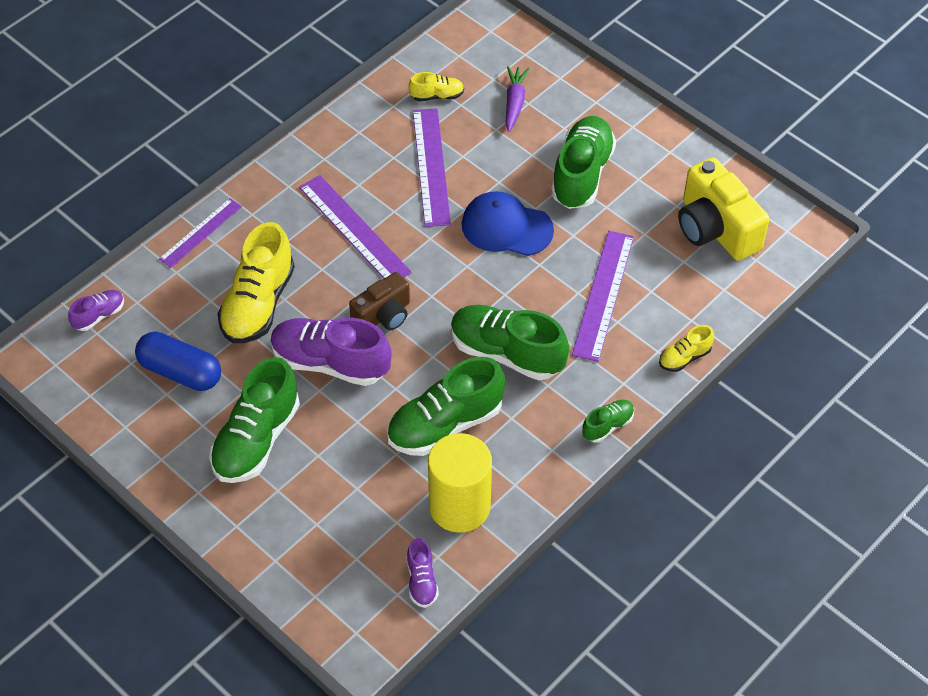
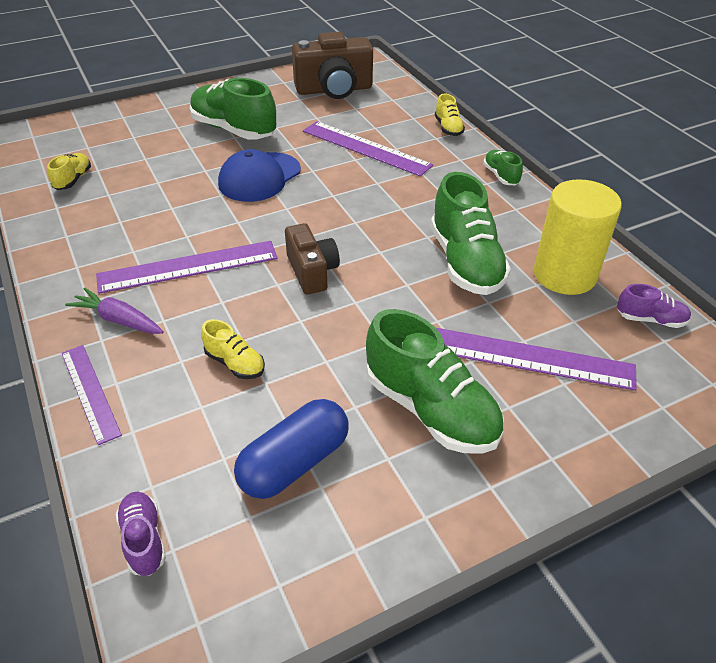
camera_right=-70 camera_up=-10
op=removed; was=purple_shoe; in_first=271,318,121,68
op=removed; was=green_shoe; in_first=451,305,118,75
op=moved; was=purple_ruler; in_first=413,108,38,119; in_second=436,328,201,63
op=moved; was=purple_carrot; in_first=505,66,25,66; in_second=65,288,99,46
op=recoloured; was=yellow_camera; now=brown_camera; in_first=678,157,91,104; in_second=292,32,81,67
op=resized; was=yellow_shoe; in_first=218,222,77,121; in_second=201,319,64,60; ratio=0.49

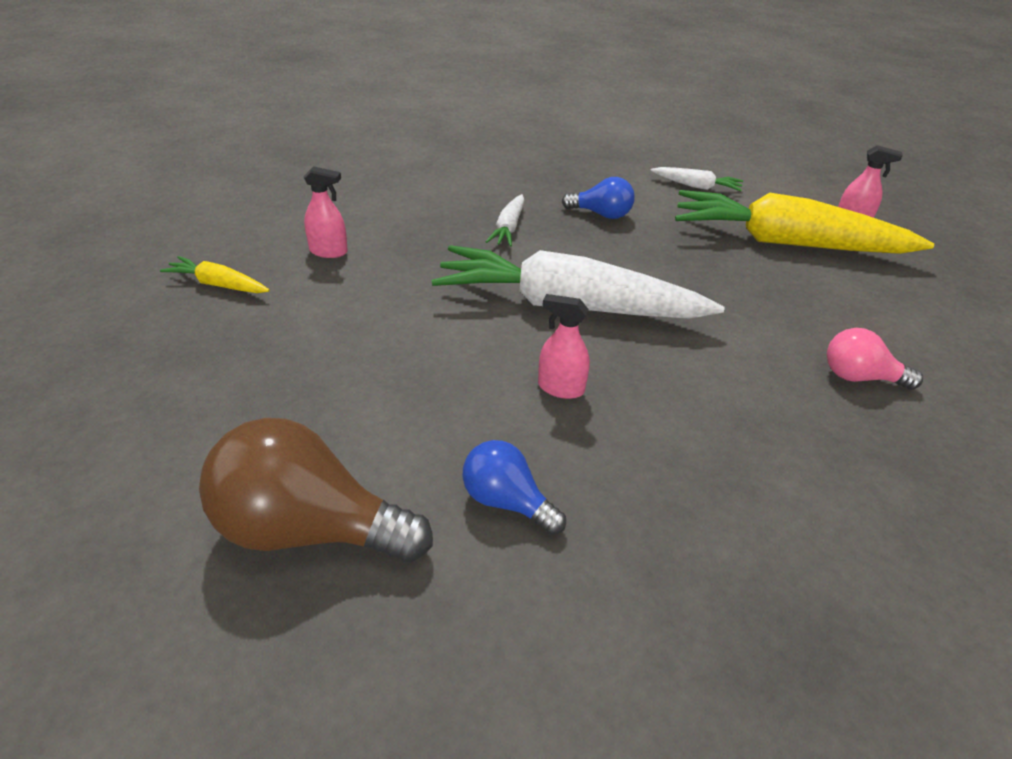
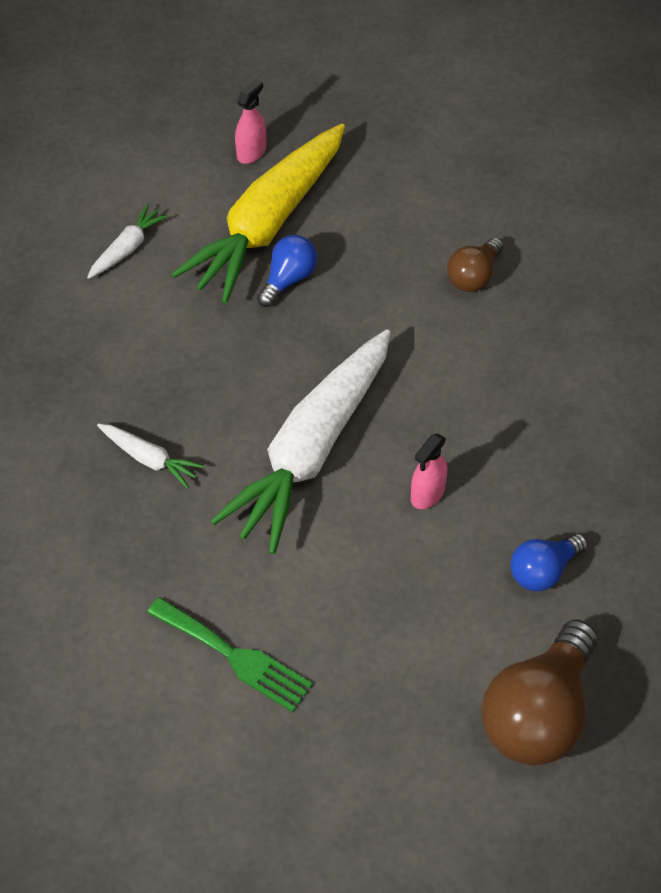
camera_right=-70 camera_up=15
op=removed; was=yellow_carrot; in_first=160,256,110,37
op=removed; was=pink_spray_bottle; in_first=304,166,44,92
op=added; now=green_fork; in_second=147,597,166,115
op=moved; was=blue_light_bulb; in_first=562,177,73,42; in_second=257,235,60,72
op=recoloured; was=pink_light_bulb; now=brown_light_bulb; in_first=827,328,96,62; in_second=447,237,56,55

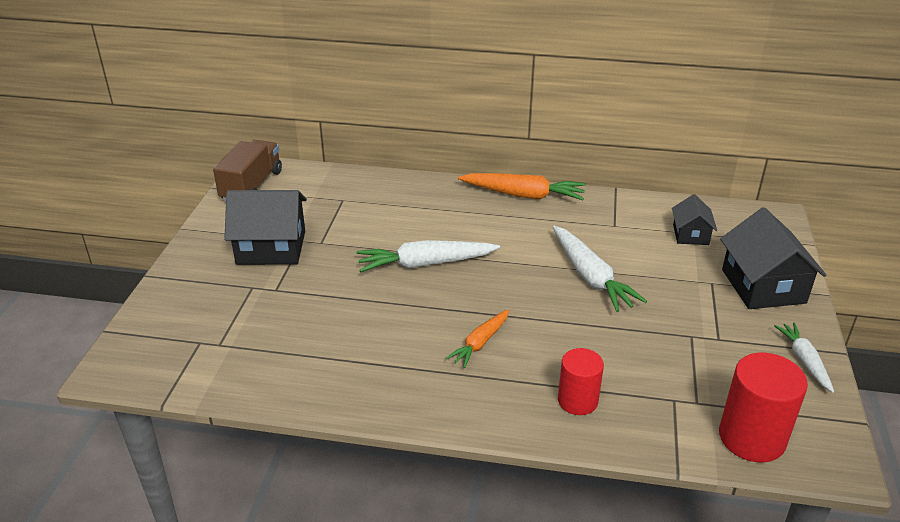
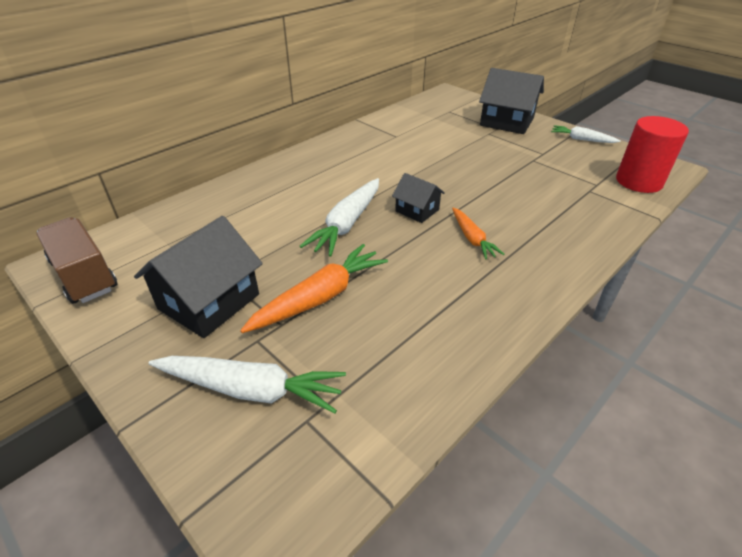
camera_right=-55 camera_up=5
op=removed; was=red_cylinder; in_first=558,348,46,67
op=moved; was=orange_carrot; in_first=458,173,128,27; in_second=240,244,148,89
op=moved; was=white_carrot; in_first=553,226,94,86; in_second=149,356,197,58
op=moved; was=black_house; in_first=672,194,45,51; in_second=392,173,53,50

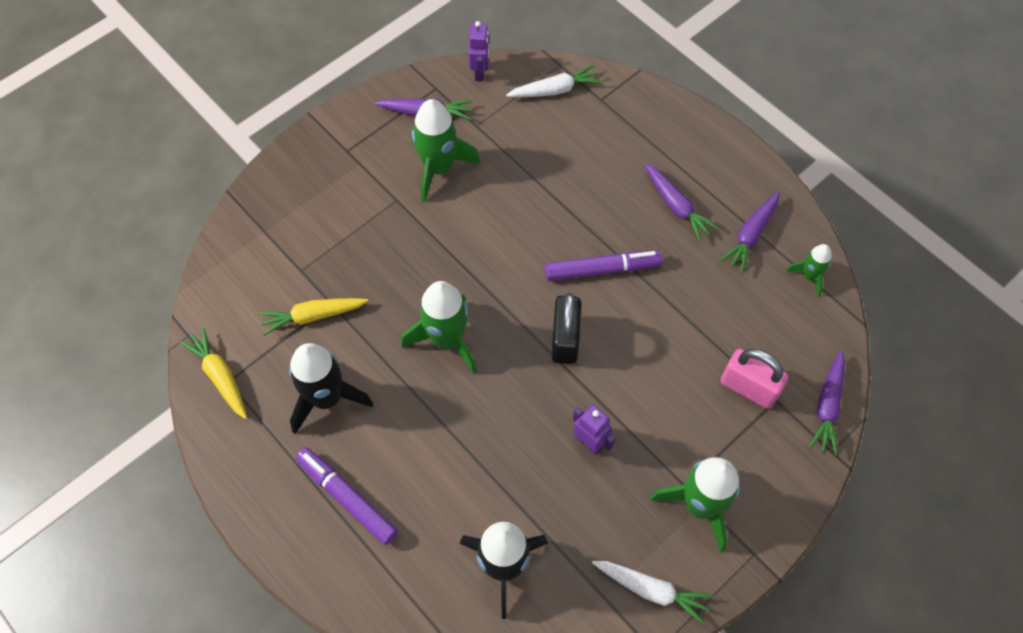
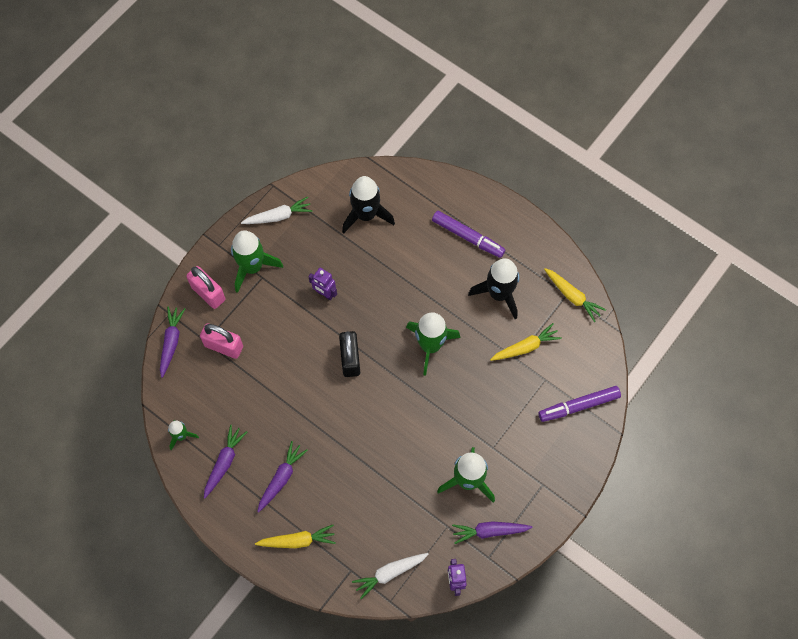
camera_right=170 camera_up=5
op=added; now=pink_padlock; in_second=186,266,39,43
op=added; now=yellow_carrot; in_second=255,525,81,23
op=moved; was=purple_marker; in_first=545,250,118,31; in_second=538,386,83,36
op=turned; was=white_carrot; in_first=592,561,121,63; in_second=241,196,72,28; clockwise=150
op=turned; was=purple_carrot; in_first=644,163,75,78; in_second=257,441,51,72; clockwise=75

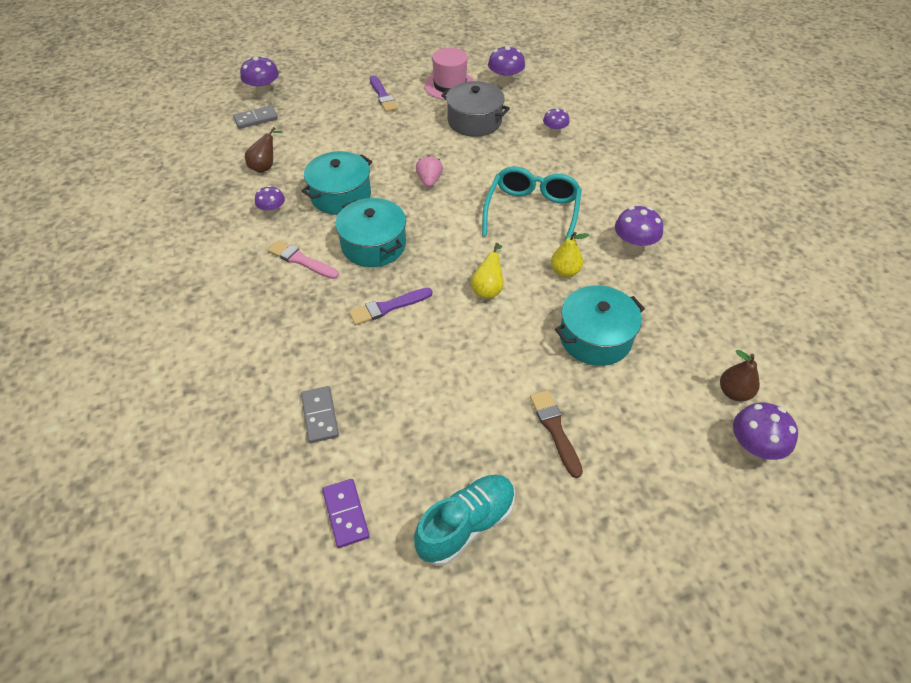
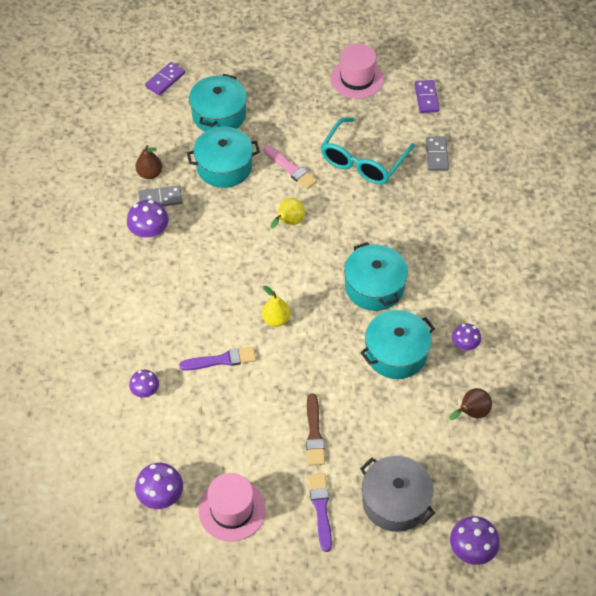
camera_right=-165 camera_up=5
op=removed; was=pink_strawberry; in_first=416,155,27,32
op=added; now=turquoise_pot; in_second=189,74,58,58
op=moved; was=grey_domino; in_first=233,106,45,23; in_second=138,185,45,21
op=moved; was=pink_brush; in_first=268,240,71,39; in_second=263,145,54,44
op=moved; was=purple_brush; in_first=349,288,84,37; in_second=179,347,77,24
op=moved; was=grey_pot; in_first=441,81,69,56; in_second=360,456,75,76
op=moved; was=turquoise_glasses; in_first=482,167,100,75; in_second=321,117,94,68
op=moved; was=brown_brush; in_first=530,390,53,88; in_second=306,393,19,72
op=moved; was=yellow_pear; in_first=551,232,38,45; in_second=262,286,29,41
op=moved; was=brown_pear; in_first=720,350,40,51; in_second=136,145,26,34
op=replaced; was=turquoise_shoe; now=pink_hat; in_first=414,475,101,91; in_second=330,44,54,55
op=replaced; was=purple_mushroom; now=purple_domino; in_first=733,403,65,57; in_second=145,62,40,33

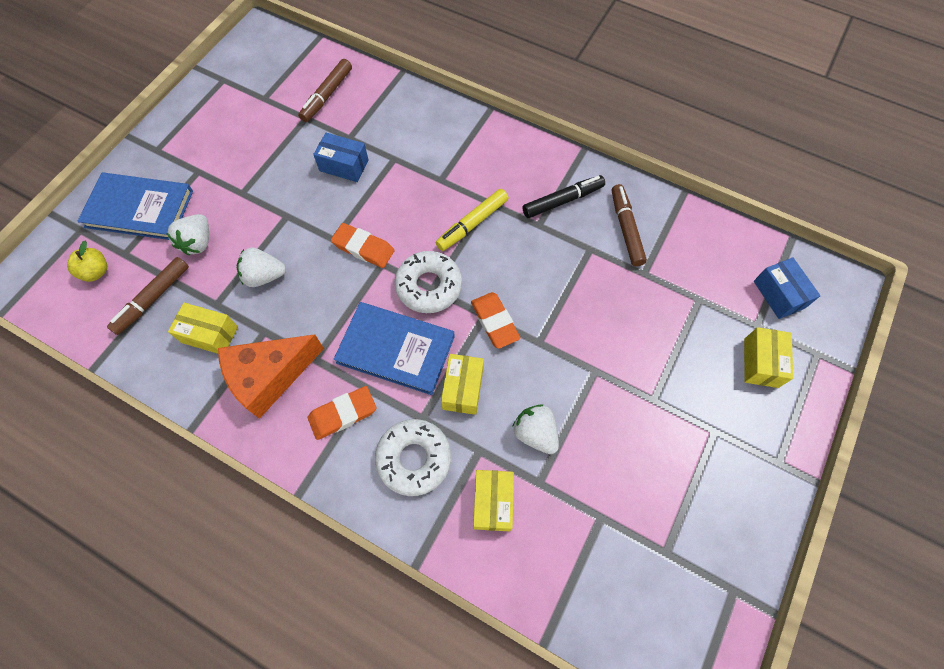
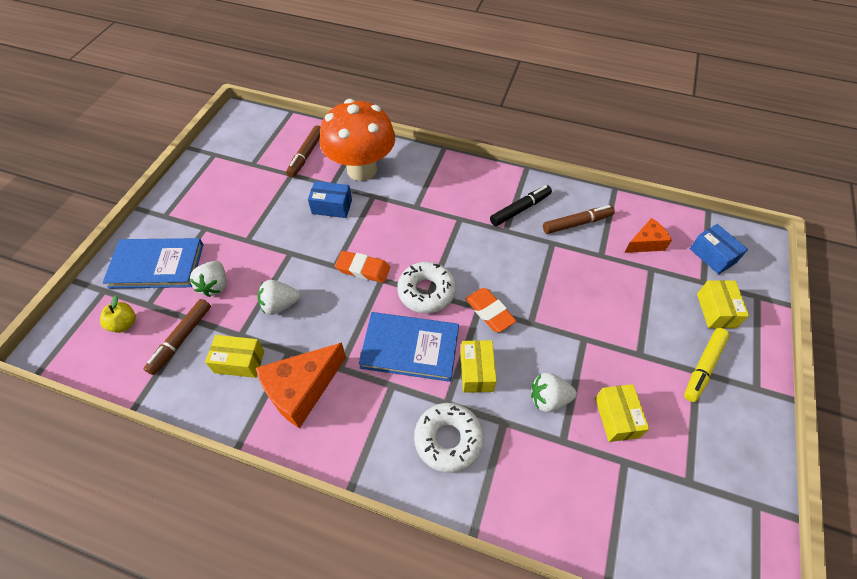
camera_right=-10 camera_up=-10
op=removed; was=orange_eraser; in_first=308,386,68,54
op=added; now=orange_mushroom; in_second=320,99,75,82
op=added; now=orange_cheese; in_second=624,218,48,35
op=moved; was=yellow_marker; in_first=436,189,72,62; in_second=684,328,46,74
op=moved; was=yellow_box; in_first=473,470,41,61; in_second=595,384,54,58
op=turned; was=white_strawberry; in_first=512,405,47,49; in_second=531,372,46,40; clockwise=-45
op=turned; was=brown_marker; in_first=612,184,35,83; in_second=543,205,72,29; clockwise=90

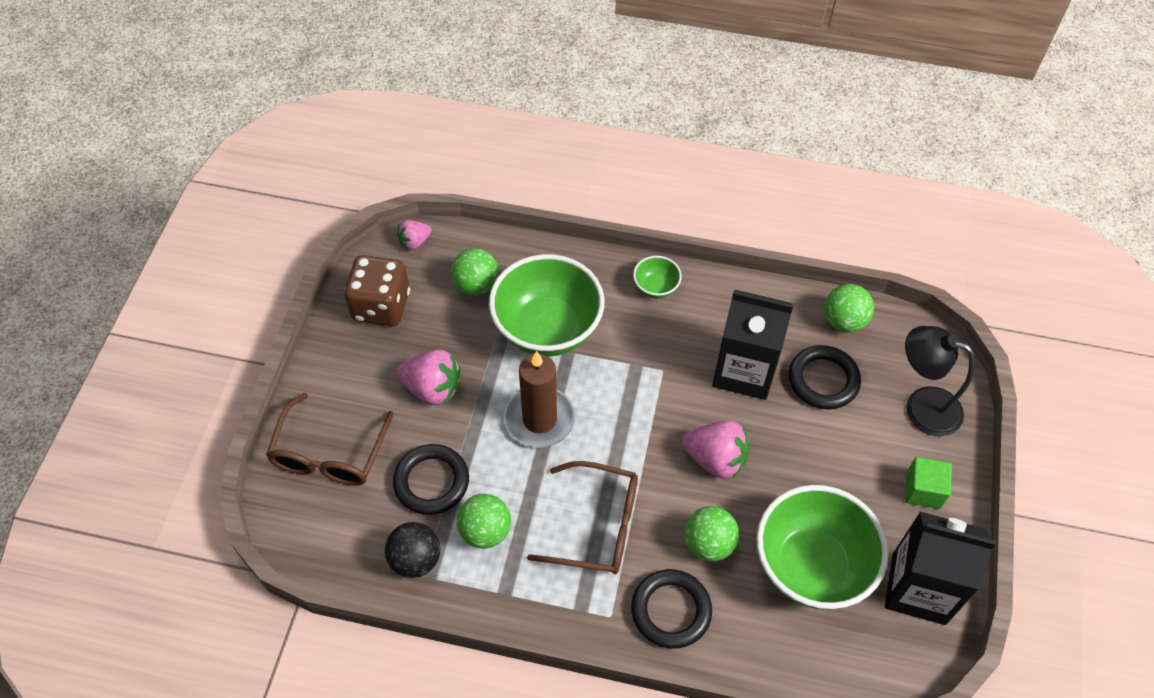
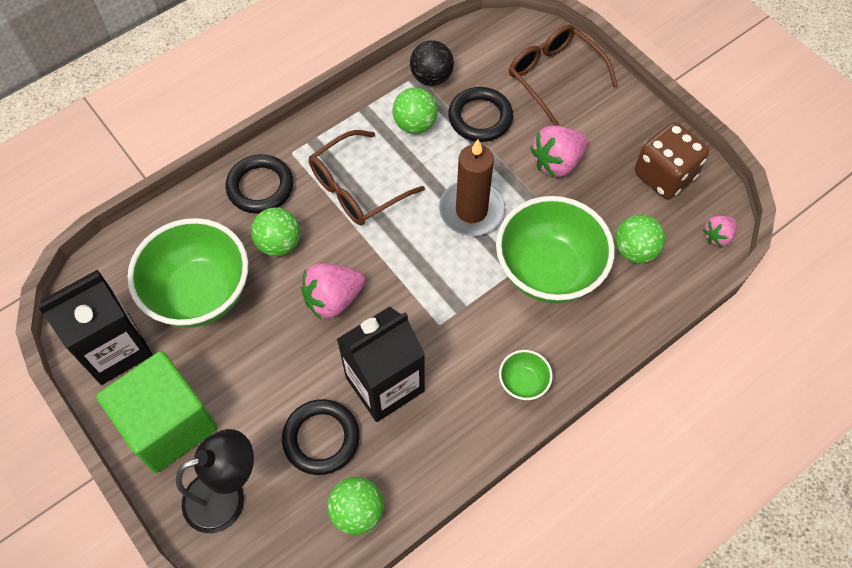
camera_right=130 camera_up=5
op=turned; was=pink_strawberry; in_first=397,220,35,30; in_second=702,216,35,31; clockwise=-135
op=resized; was=green_cube; in_first=905,457,47,52; in_second=96,351,122,122; ratio=2.04

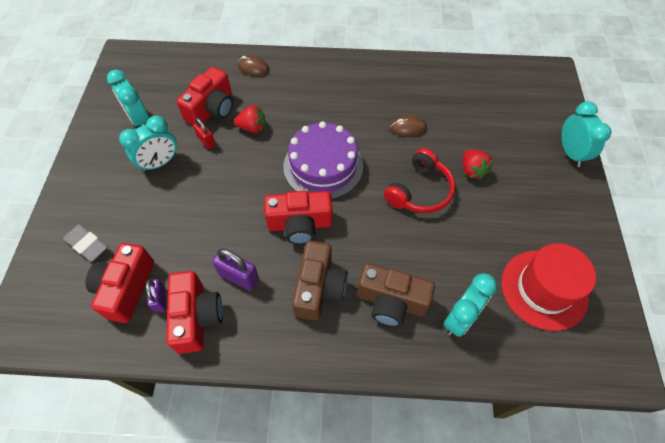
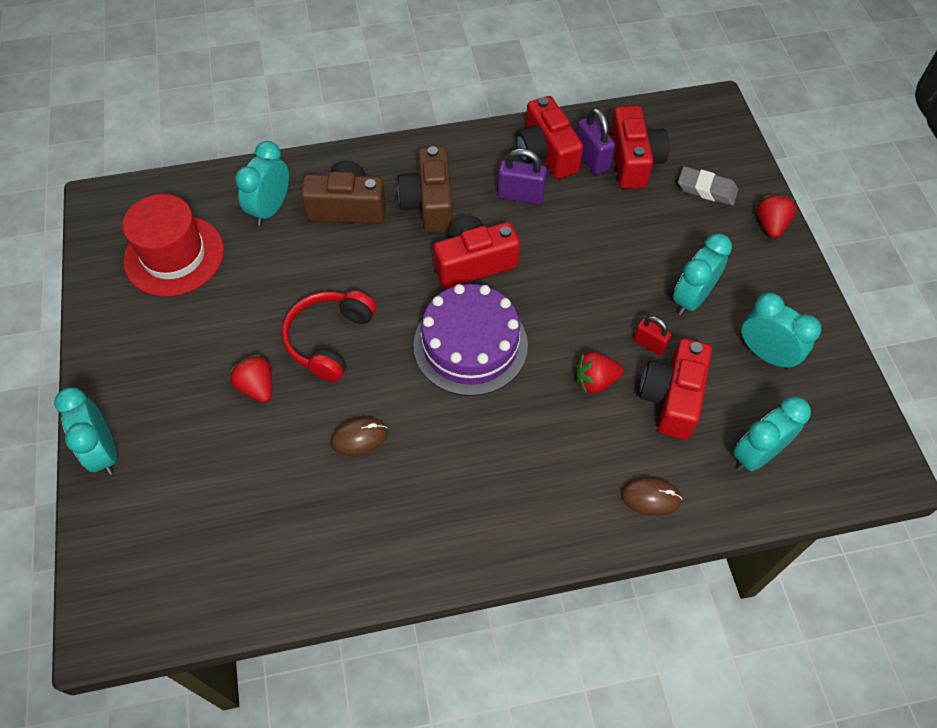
camera_right=165 camera_up=0
op=added; now=turquoise_clock; in_second=733,396,78,75
op=added; now=red_strawberry; in_second=757,194,40,44
op=resized; was=purple_padlock; in_first=146,279,20,34; in_second=576,108,39,67; ratio=1.54

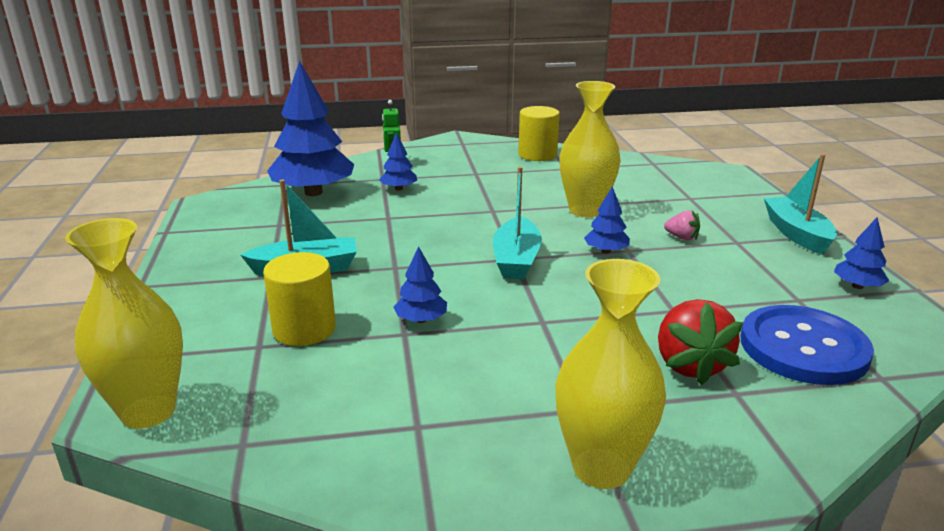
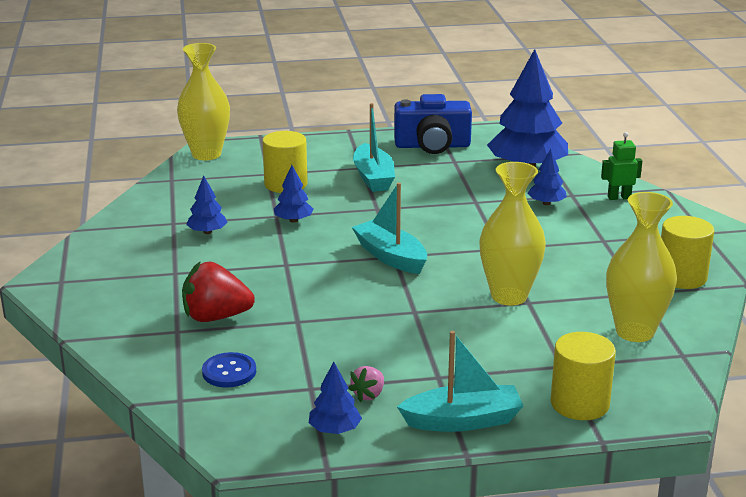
camera_right=90 camera_up=0
op=added; now=blue_camera; in_second=394,94,78,60
op=added; now=yellow_cylinder; in_second=551,332,65,88
op=moved; was=yellow_vase; in_first=555,259,111,230; in_second=606,192,71,150
op=moved; was=blue_tree; in_first=584,186,46,68; in_second=186,176,42,58
op=moved; was=pink_strawberry; in_first=664,210,36,30; in_second=348,366,36,36
op=turned; was=turquoise_boat; in_first=493,167,49,113; in_second=352,183,75,91; clockwise=45
op=resized; was=blue_button; in_first=741,305,133,80; in_second=202,352,54,36; ratio=0.51

